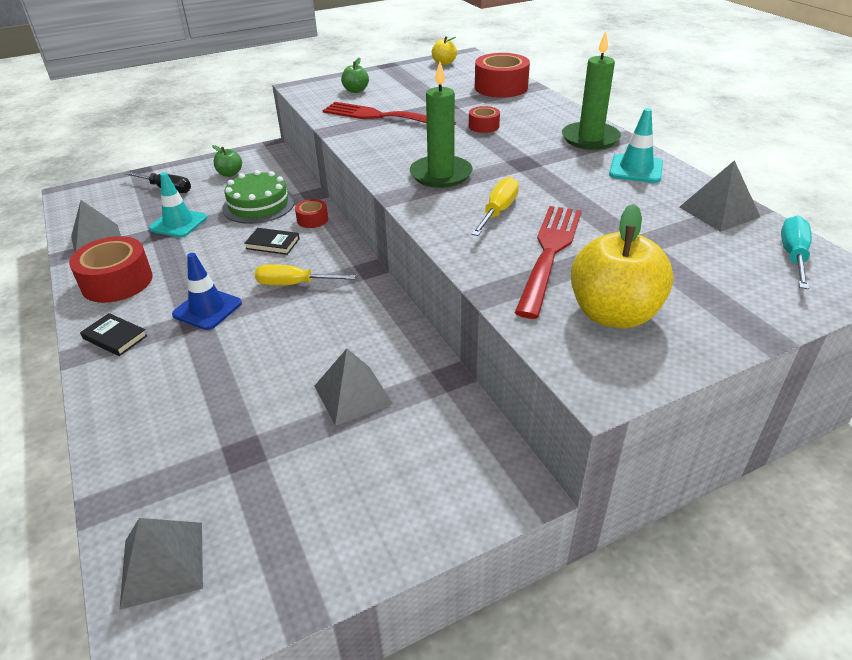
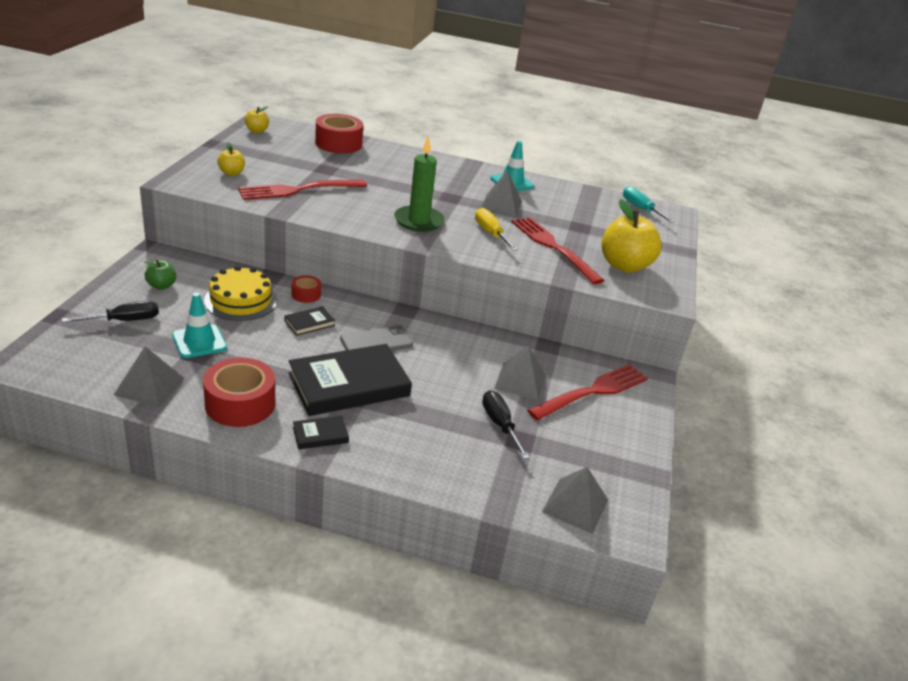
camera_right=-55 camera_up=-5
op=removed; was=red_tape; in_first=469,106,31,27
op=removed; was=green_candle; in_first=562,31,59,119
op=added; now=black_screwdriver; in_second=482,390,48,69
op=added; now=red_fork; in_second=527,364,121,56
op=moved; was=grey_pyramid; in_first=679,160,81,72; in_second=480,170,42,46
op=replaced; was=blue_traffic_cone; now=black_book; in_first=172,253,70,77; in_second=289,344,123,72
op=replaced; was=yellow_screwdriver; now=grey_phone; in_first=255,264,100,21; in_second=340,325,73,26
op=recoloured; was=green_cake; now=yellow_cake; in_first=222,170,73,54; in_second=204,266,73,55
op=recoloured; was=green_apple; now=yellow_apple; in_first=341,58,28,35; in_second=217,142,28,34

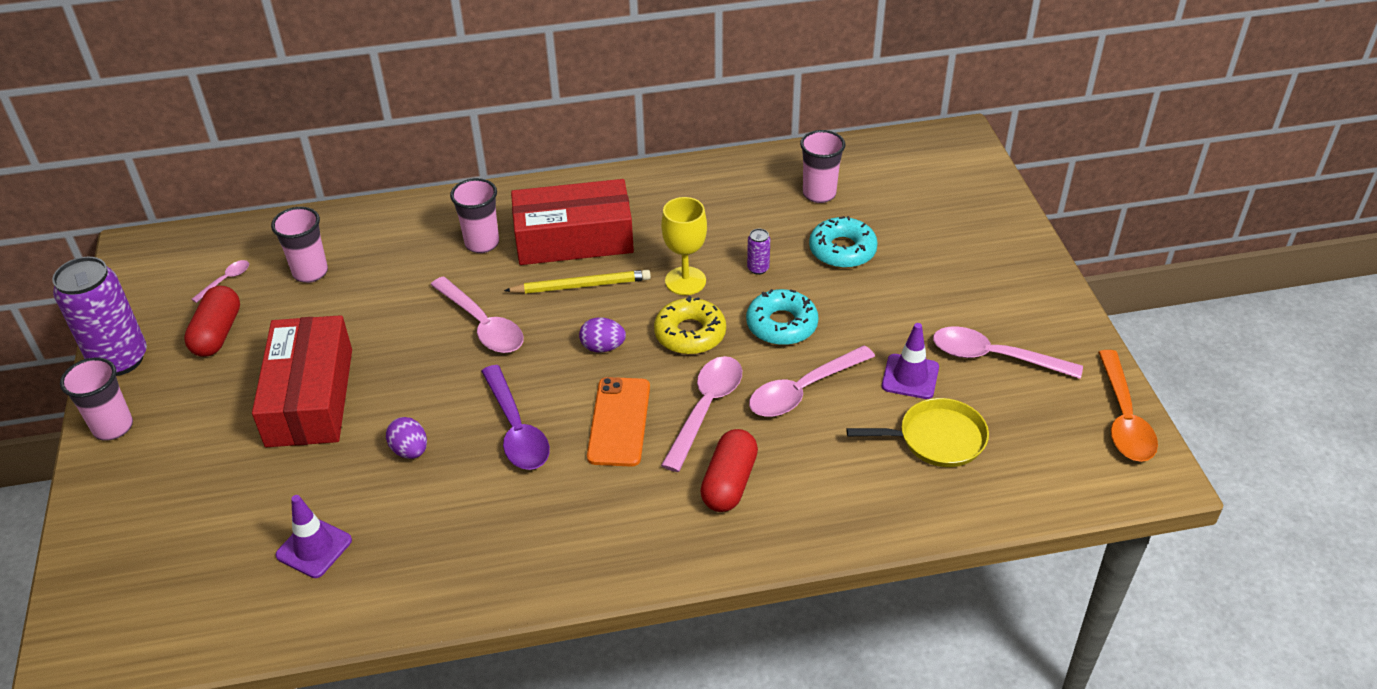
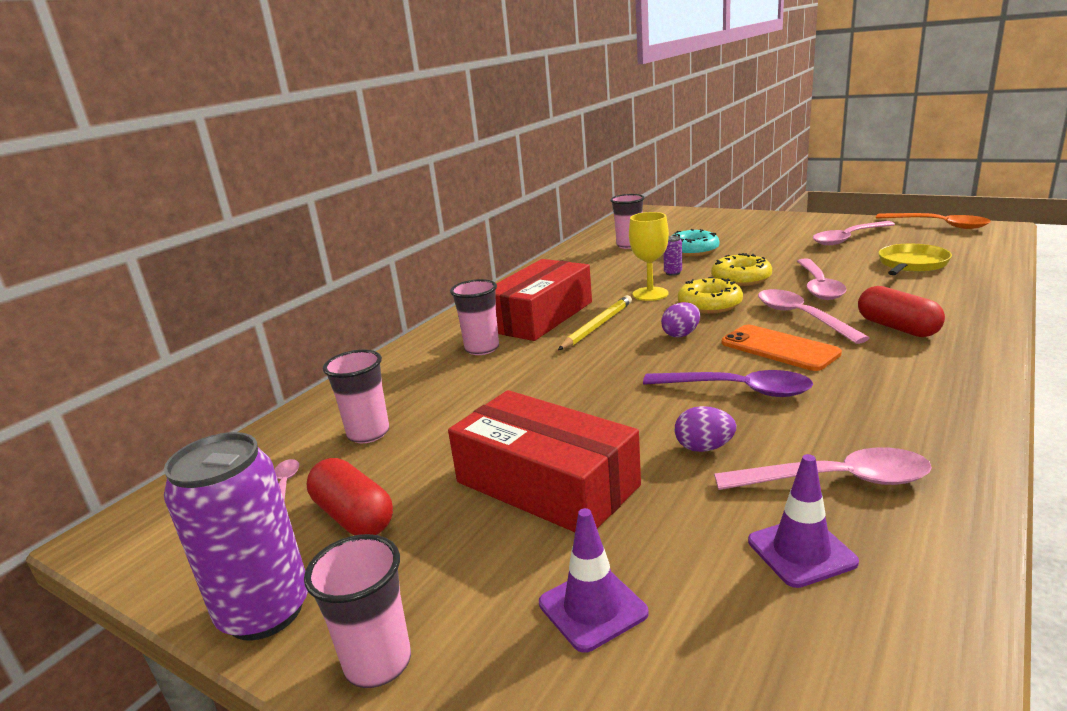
camera_right=-45 camera_up=-20
op=moved; was=pink_spoon; in_first=431,276,92,77; in_second=714,447,218,43
op=moved; was=purple_traffic_cone; in_first=882,323,57,76; in_second=539,508,110,145
op=recoloured; was=turquoise_donut; now=yellow_donut; in_first=746,289,73,56; in_second=711,253,61,33

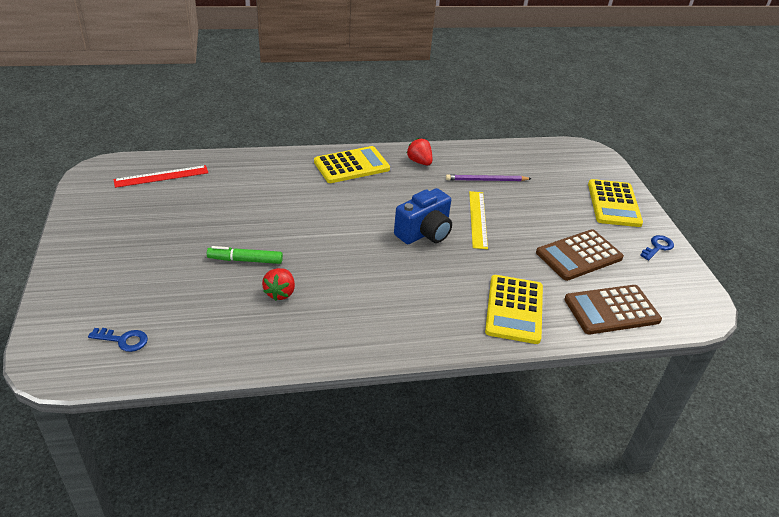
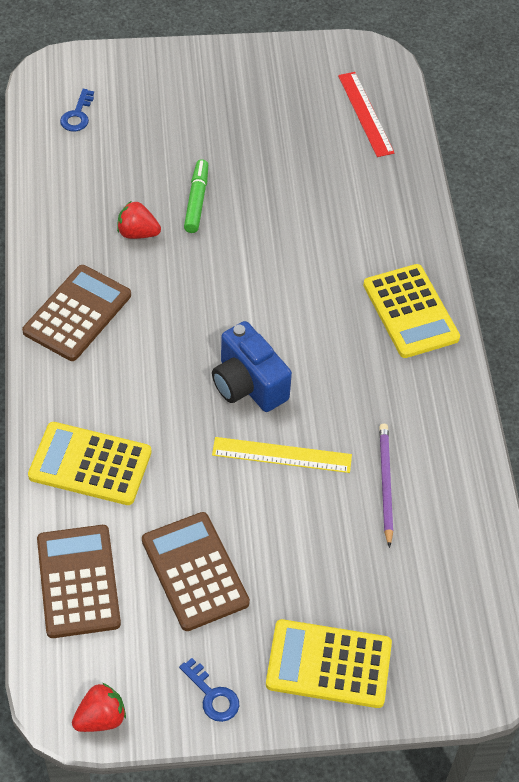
camera_right=95 camera_up=15
op=added; now=brown_calculator; in_second=22,265,109,96
op=moved; was=red_strawberry; in_first=407,138,25,27; in_second=72,683,54,49

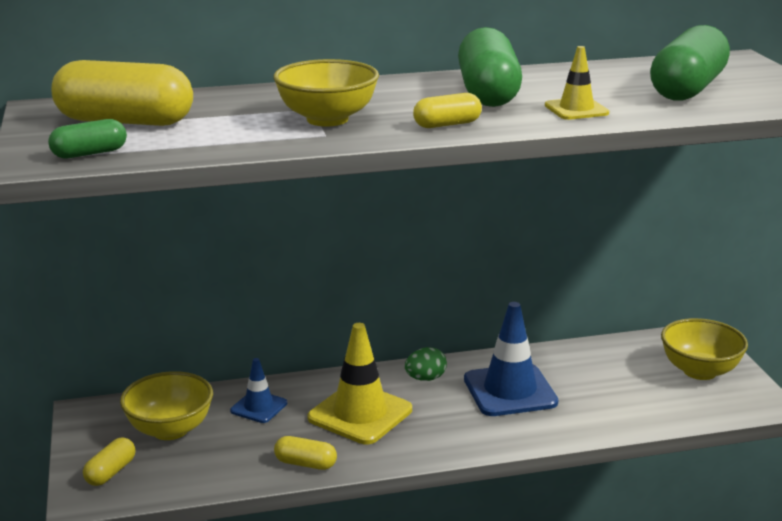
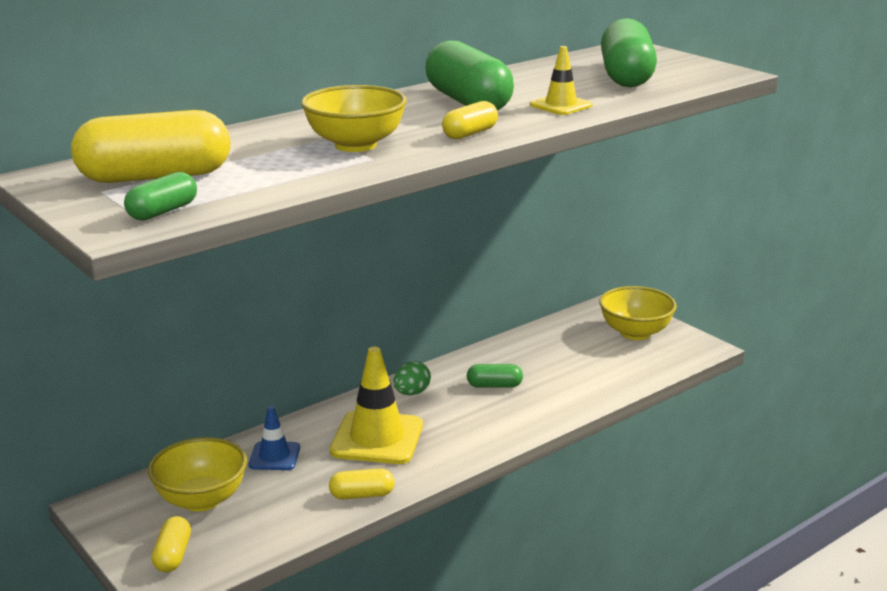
camera_right=-25 camera_up=0
op=replaced; was=blue_traffic_cone; now=green_capsule; in_first=464,302,94,114; in_second=467,364,56,24

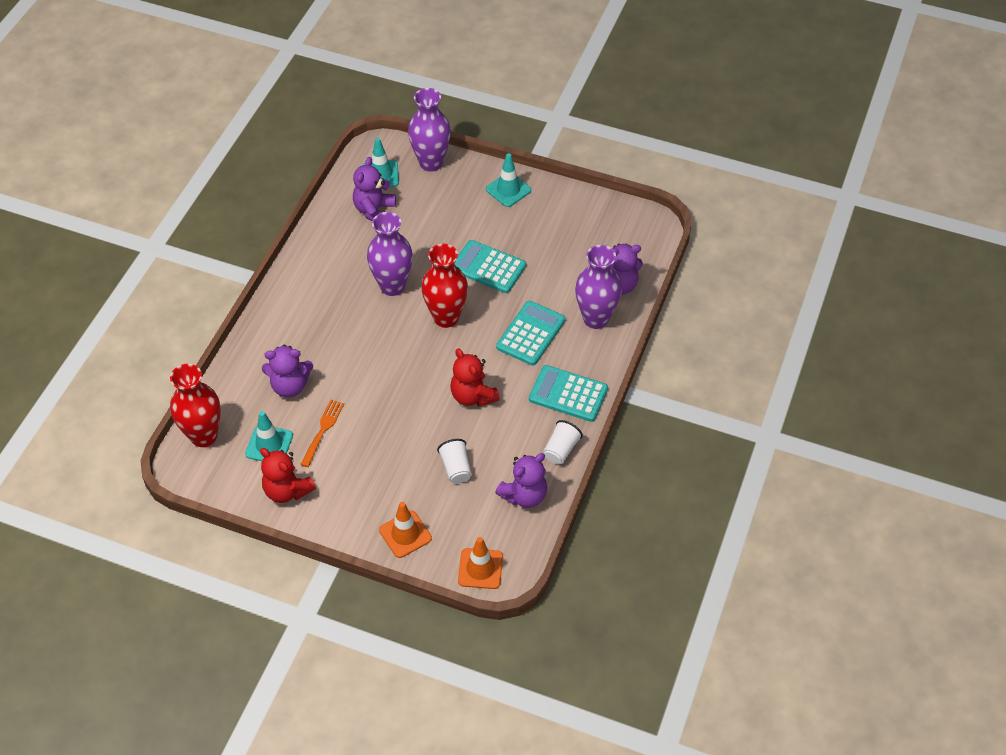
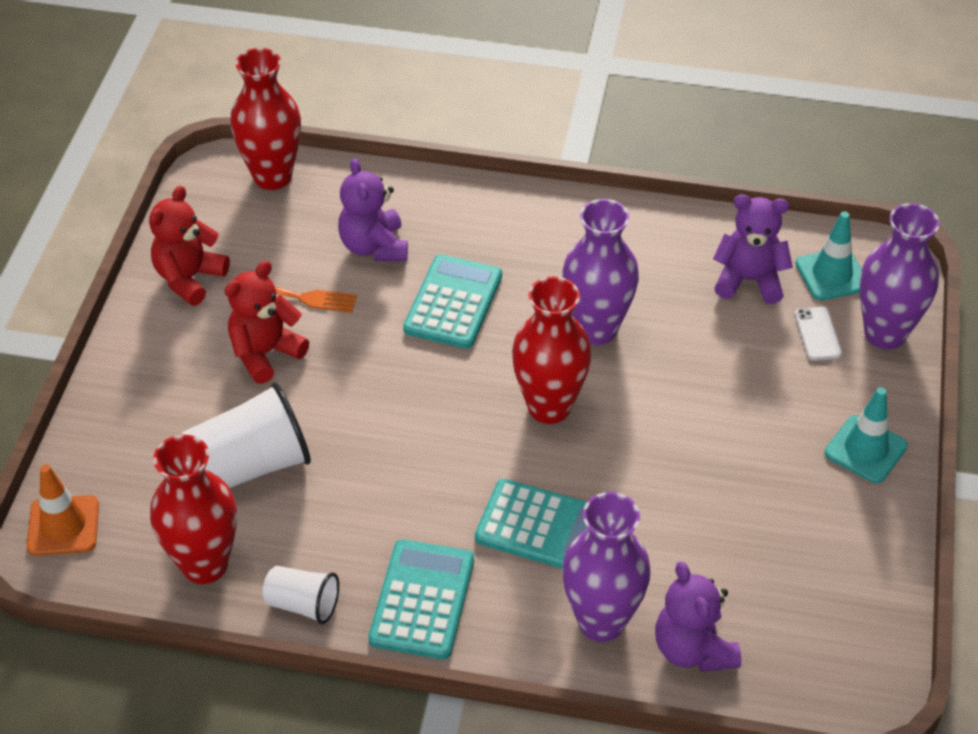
camera_right=80 camera_up=-5
op=removed; was=turquoise_traffic_cone; in_first=245,411,48,50
op=removed; was=orange_traffic_cone; in_first=379,502,53,56
op=added; now=white_phone; in_second=795,307,47,54
op=moved; was=red_teddy_bear; in_first=450,348,50,58; in_second=225,261,84,123
op=moved; was=turquoise_calculator; in_first=454,240,72,53; in_second=403,254,99,95
op=replaced; was=purple_teddy_bear; now=red_vase; in_first=495,453,52,55; in_second=150,435,87,149
op=resized; was=white_cup; in_first=437,439,35,44; in_second=182,382,129,106; ratio=1.81

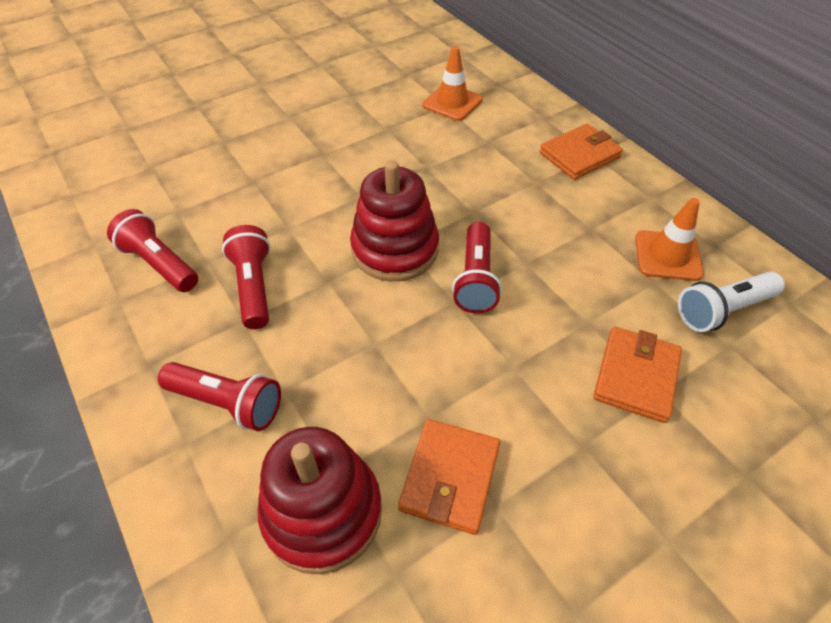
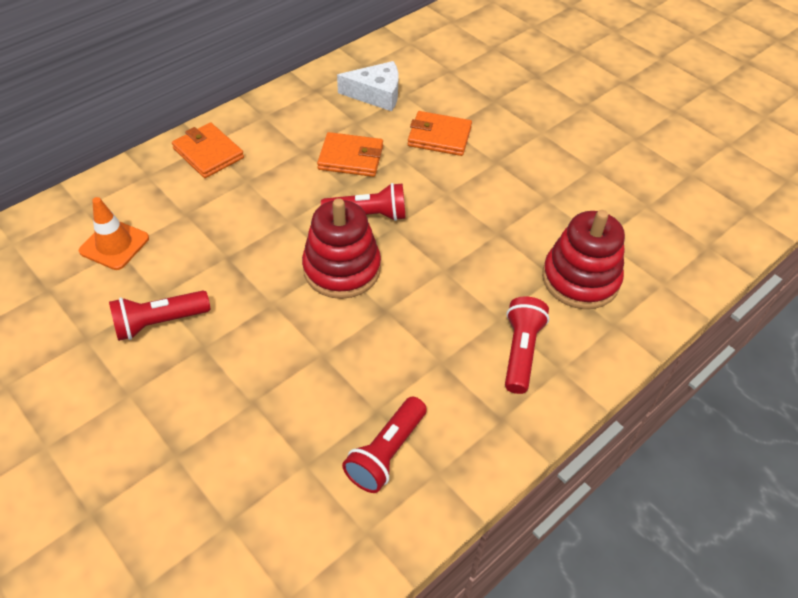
camera_right=-100 camera_up=0
op=removed; was=orange_traffic_cone; in_first=635,198,69,83
op=moved; was=red_flashlight; in_first=222,225,48,104; in_second=109,291,101,50
op=moved; was=orange_wallet; in_first=398,419,102,116; in_second=317,132,66,45
op=replaced; was=white_flashlight; now=white_cheese; in_first=678,272,107,60; in_second=337,61,62,50

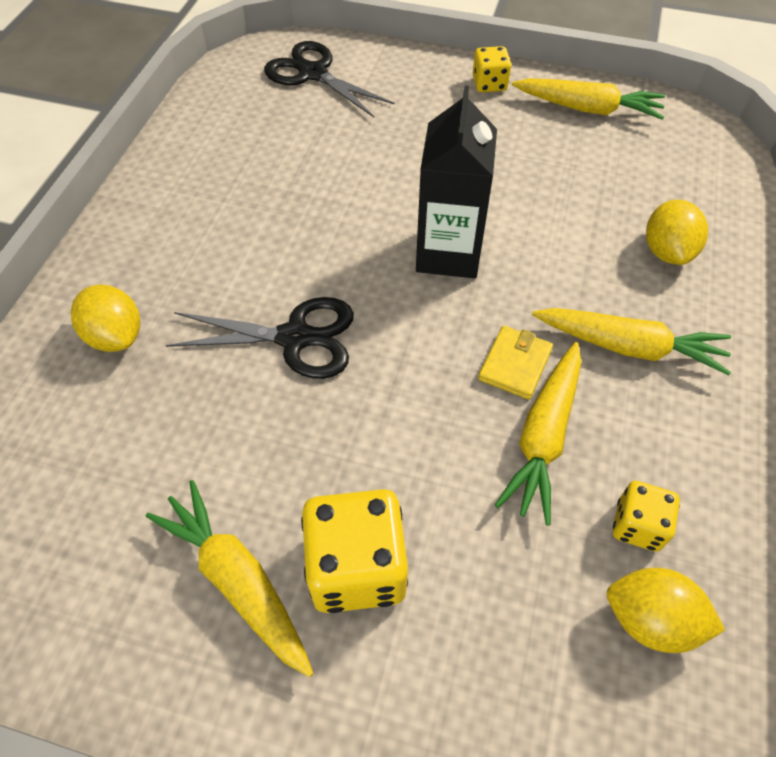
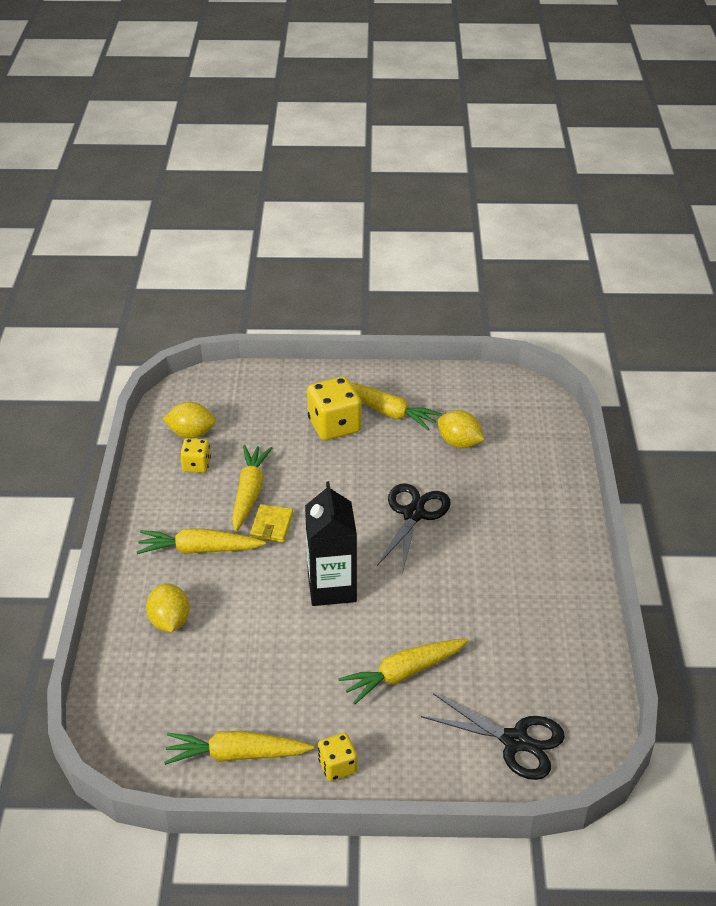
camera_right=165 camera_up=-15
op=added; now=yellow_carrot; in_second=338,639,131,65
op=moved; was=yellow_lemon; in_first=71,285,69,67; in_second=438,410,47,38
op=turned; was=black_scissors; in_first=166,297,188,82; in_second=377,483,74,91; clockwise=120

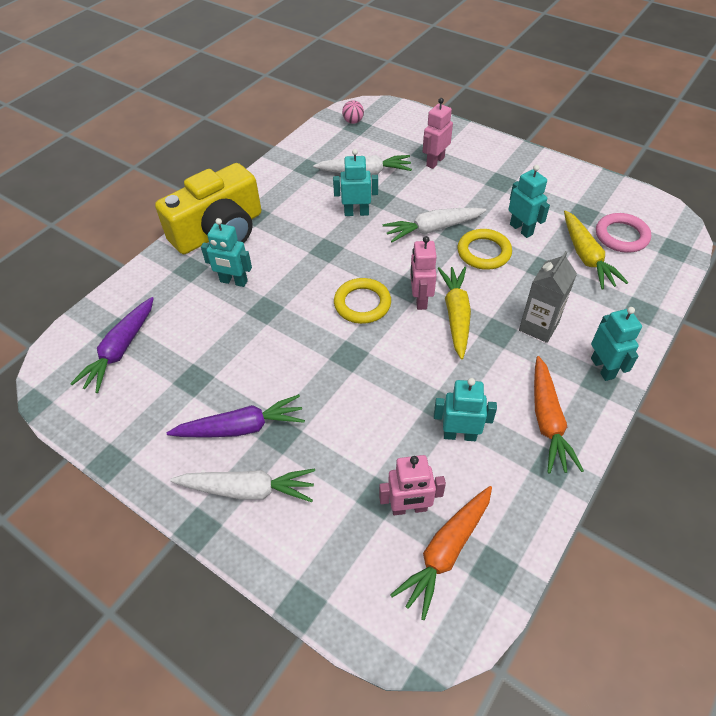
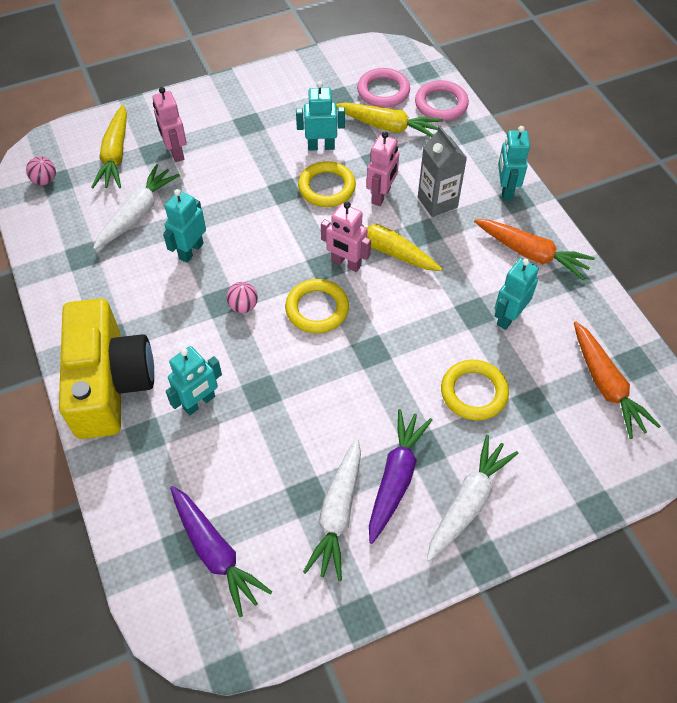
camera_right=-60 camera_up=5
op=added; now=yellow_carrot; in_second=91,105,36,83
op=added; now=pink_ball; in_second=226,282,32,31
op=added; now=pink_ring; in_second=415,80,54,41
op=added; now=yellow_ring; in_second=441,360,68,61
op=moved; was=pink_robot; in_first=379,455,67,60; in_second=366,132,33,74
op=moved; was=white_carrot; in_first=383,208,104,34; in_second=303,438,58,143
op=turned; was=turquoise_robot; in_first=591,307,51,74; in_second=498,126,32,74; clockwise=-105

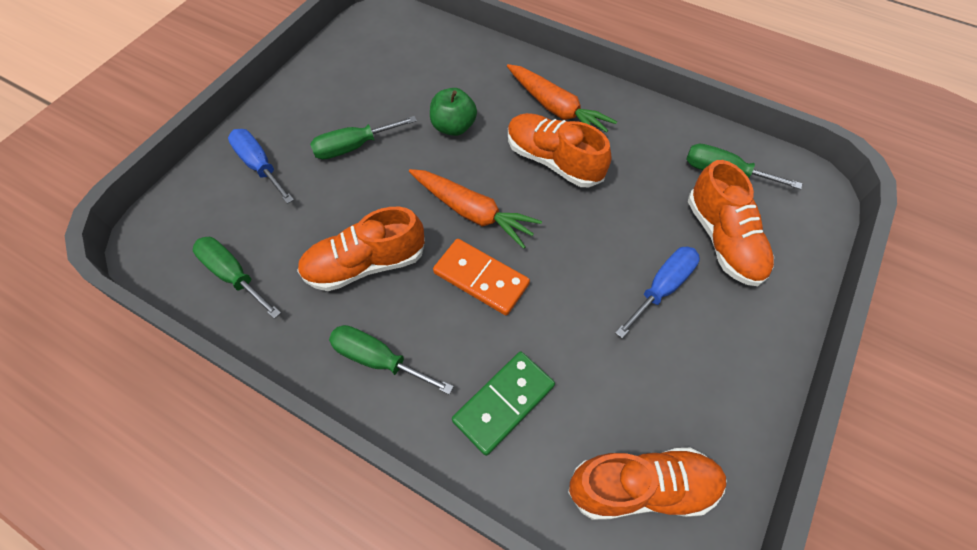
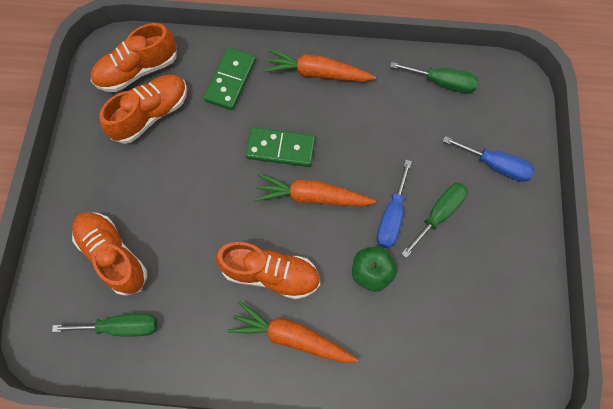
camera_right=155 camera_up=10
op=moved; was=orange_shoe; in_first=297,207,128,84; in_second=100,74,87,70
op=moved; was=blue_screwdriver; in_first=615,247,85,91; in_second=377,160,35,89
op=replaced; was=green_screwdriver; now=orange_carrot; in_first=329,325,125,70; in_second=264,49,112,33
op=recoloured; was=orange_domino; now=green_domino; in_first=433,239,97,76; in_second=245,127,70,40

